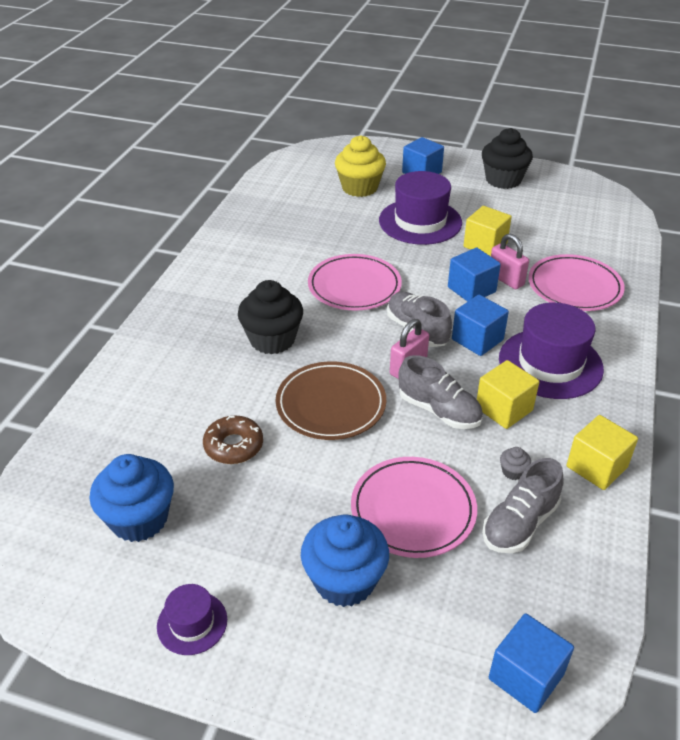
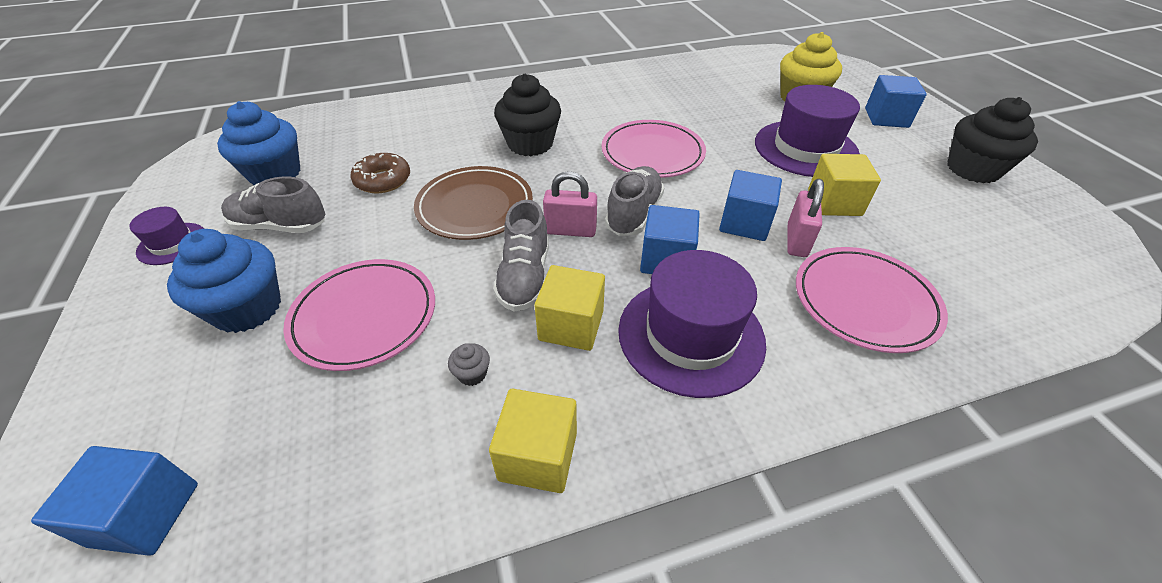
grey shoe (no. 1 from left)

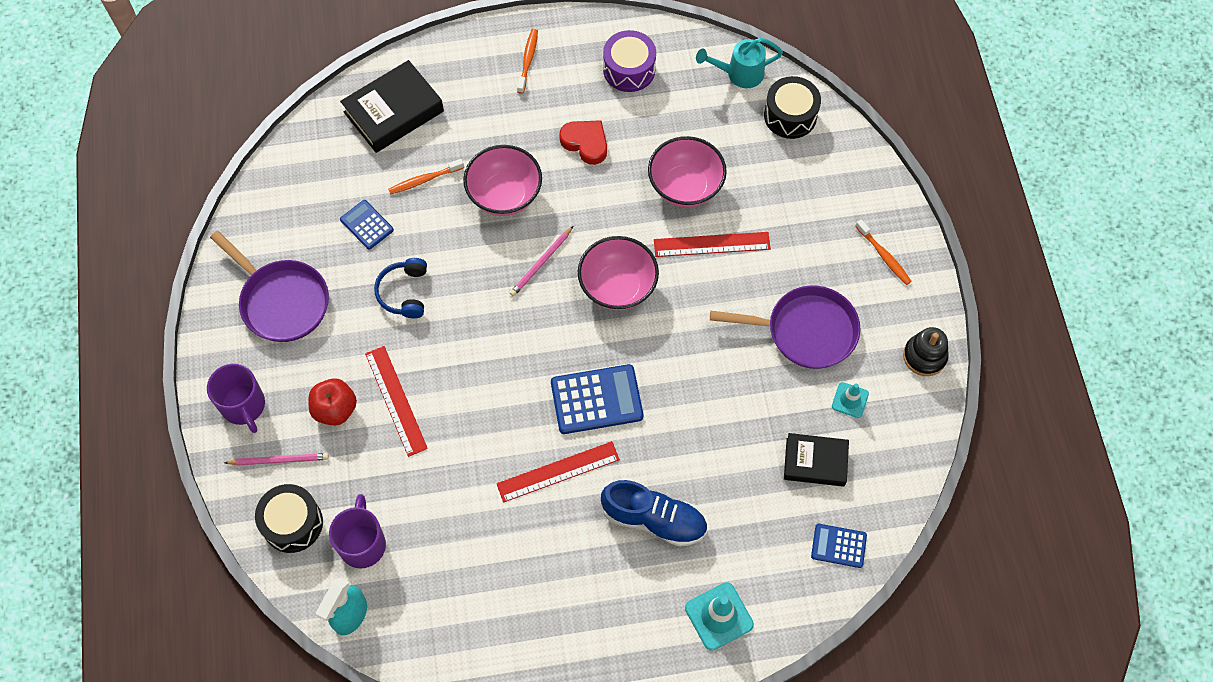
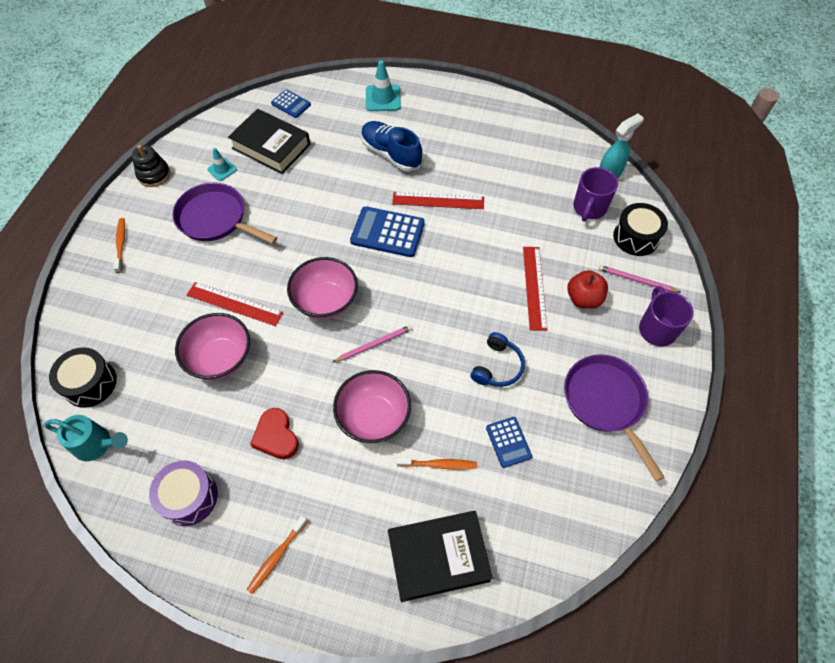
black book (no. 1 from left)

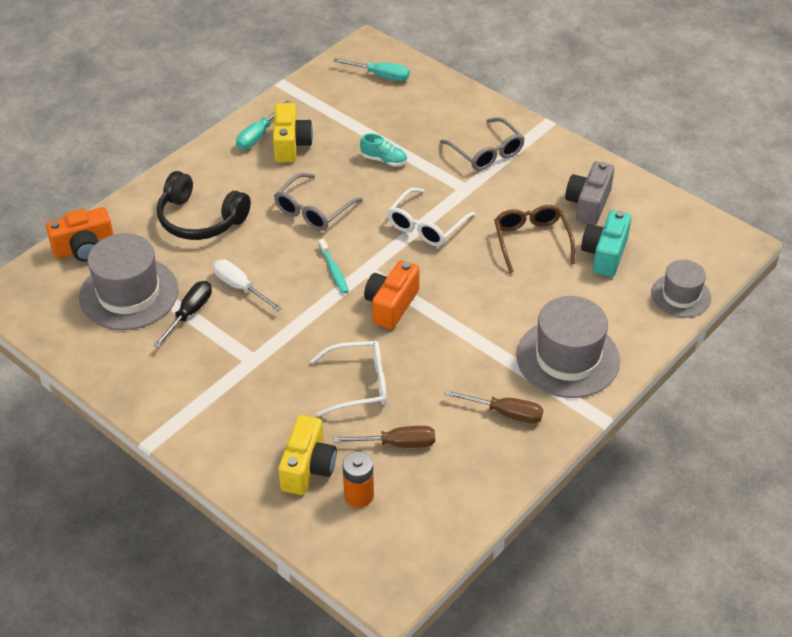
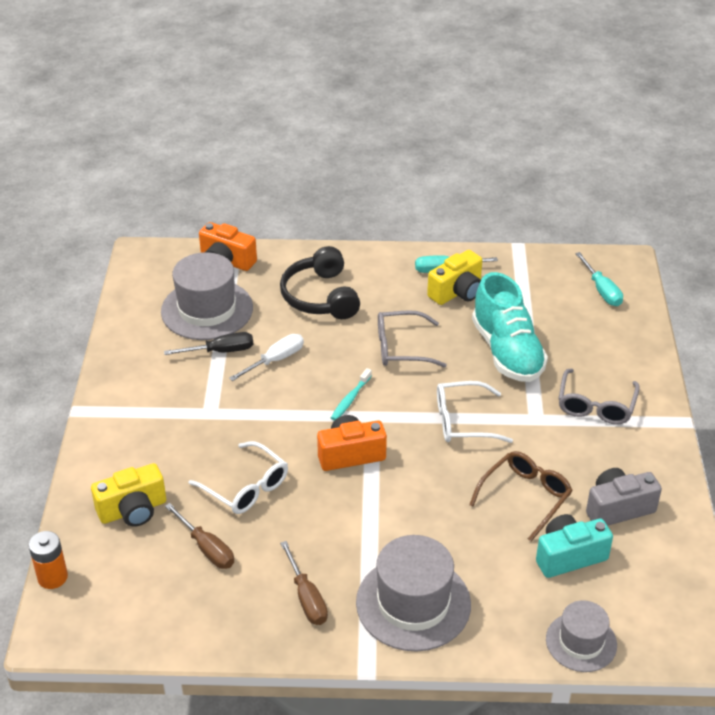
orange battery
white screwdriver
turquoise shoe

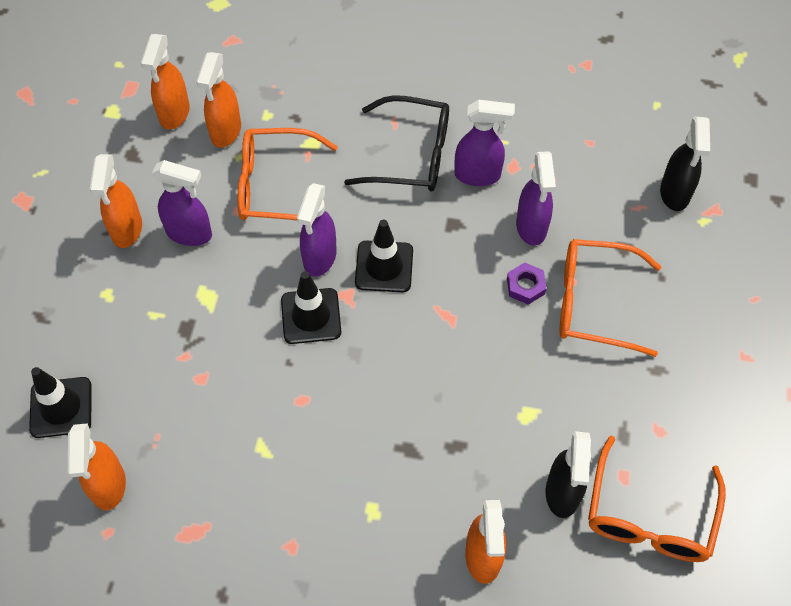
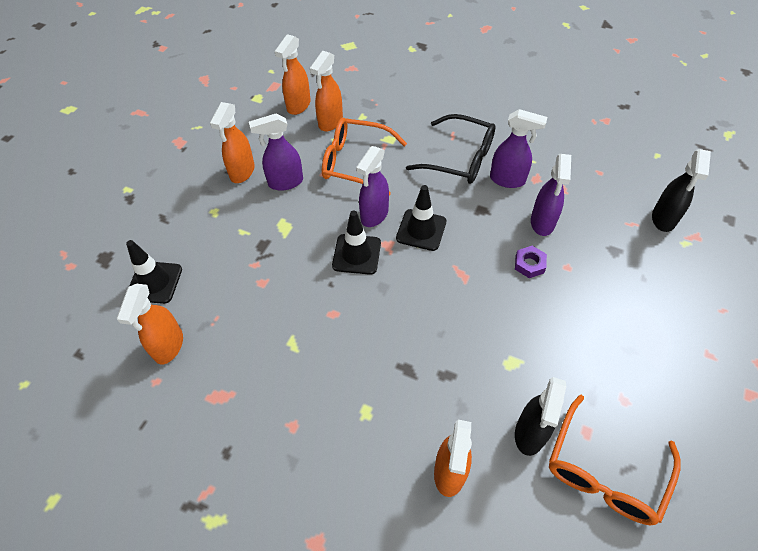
purple spray bottle (no. 1 from left)
orange glasses (no. 2 from left in the first image)

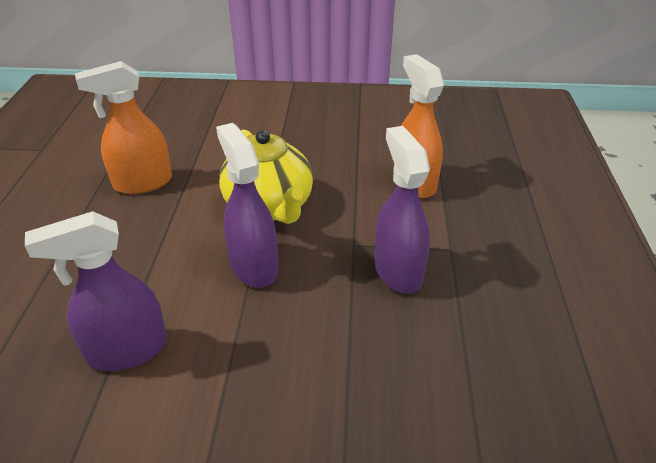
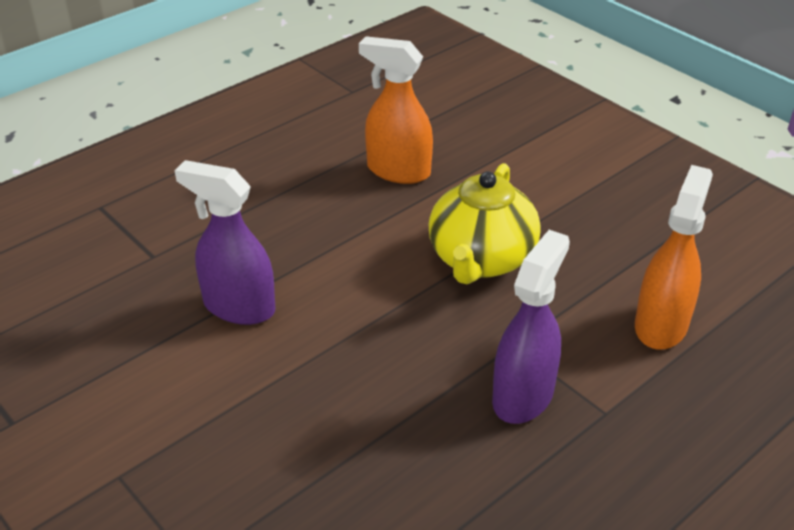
purple spray bottle (no. 2 from left in the first image)

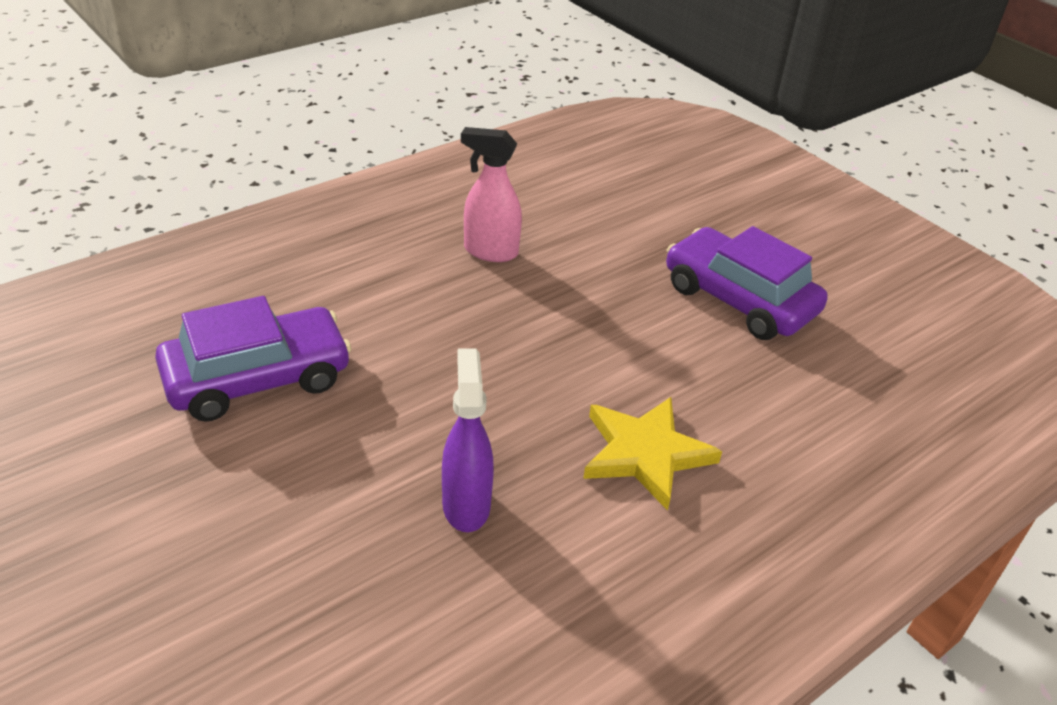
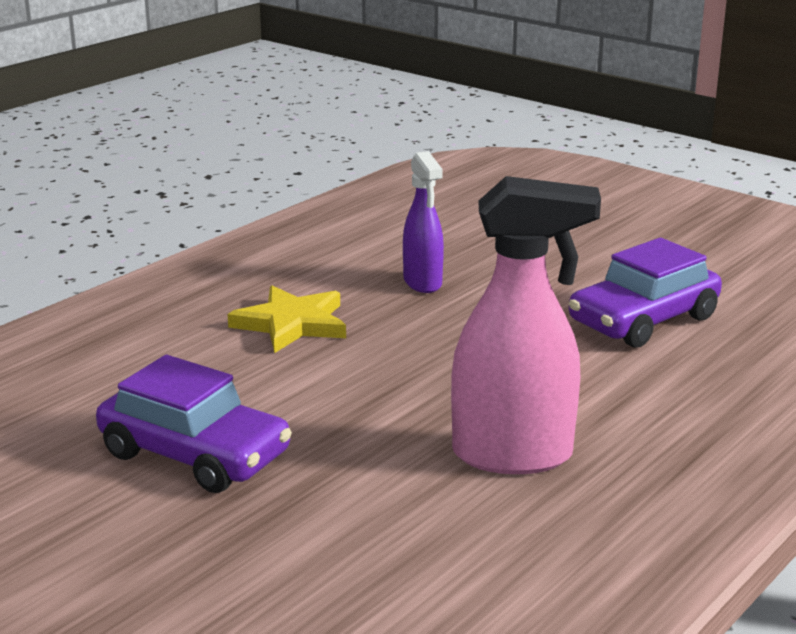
pink spray bottle

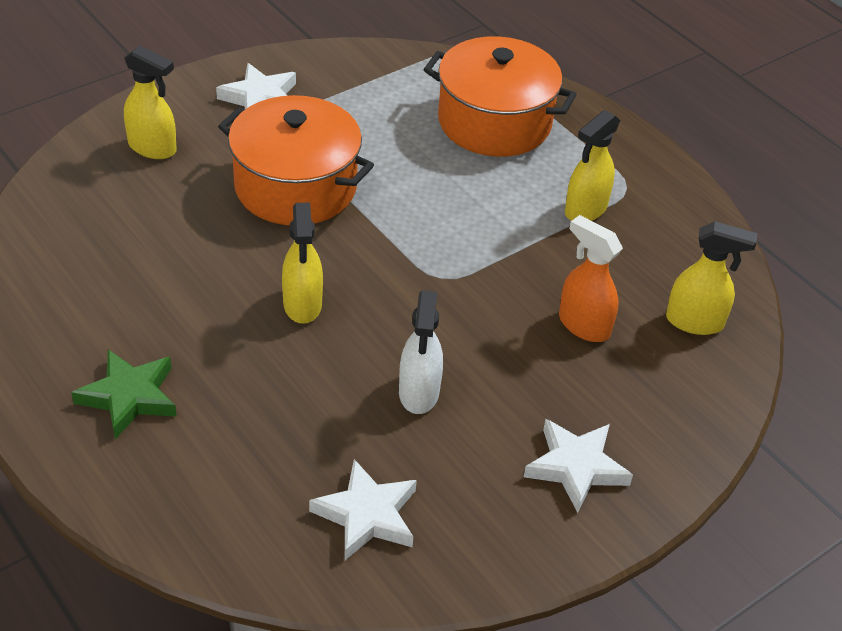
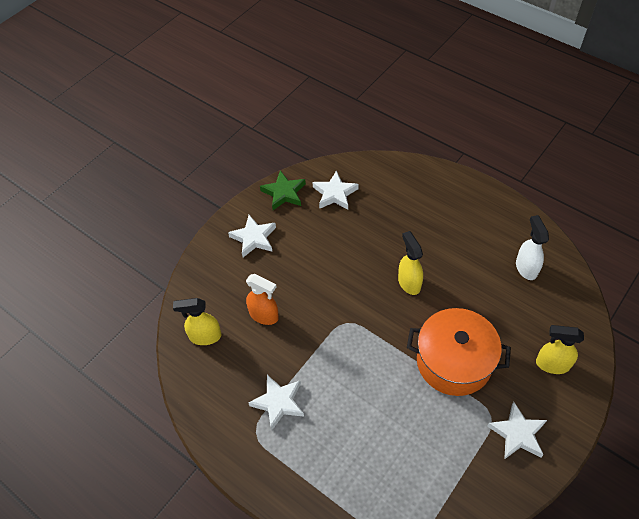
white star (no. 2 from left)
green star
white spray bottle
orange pot (no. 2 from left in the first image)

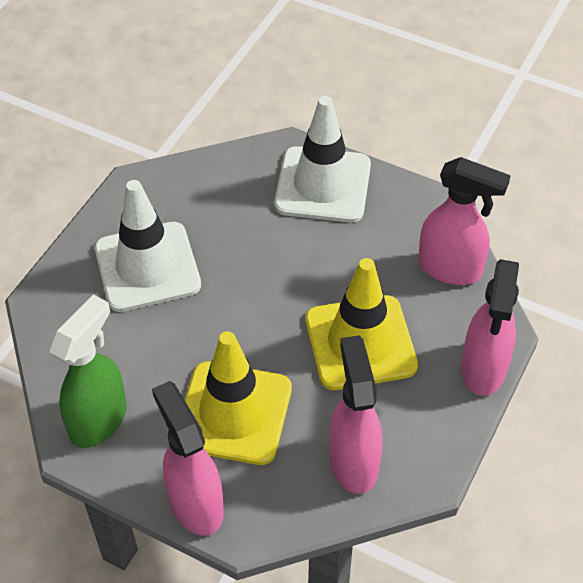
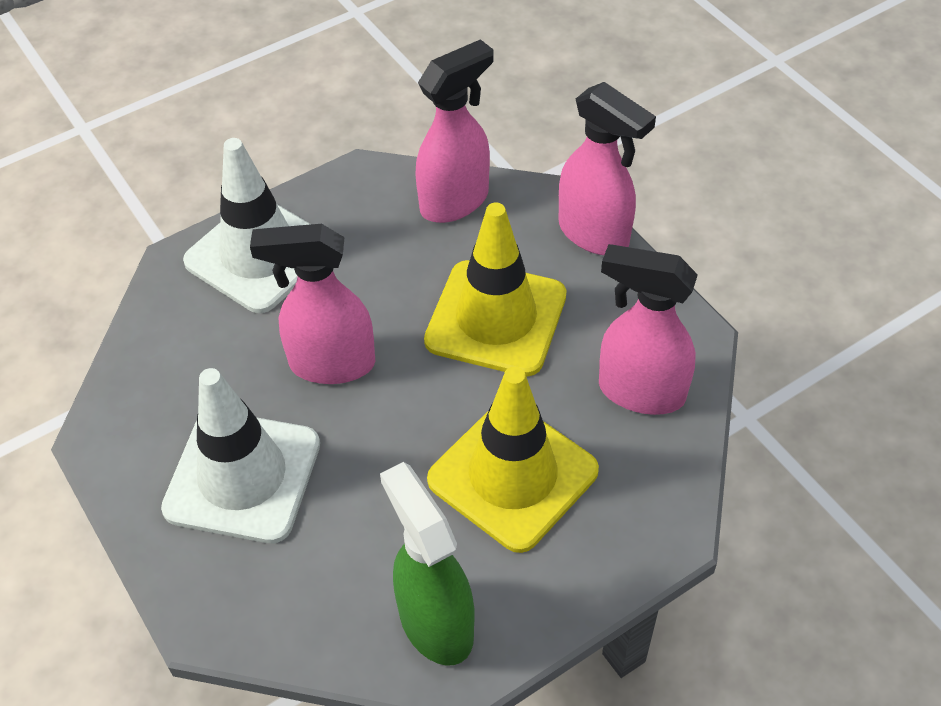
pink spray bottle (no. 1 from left)

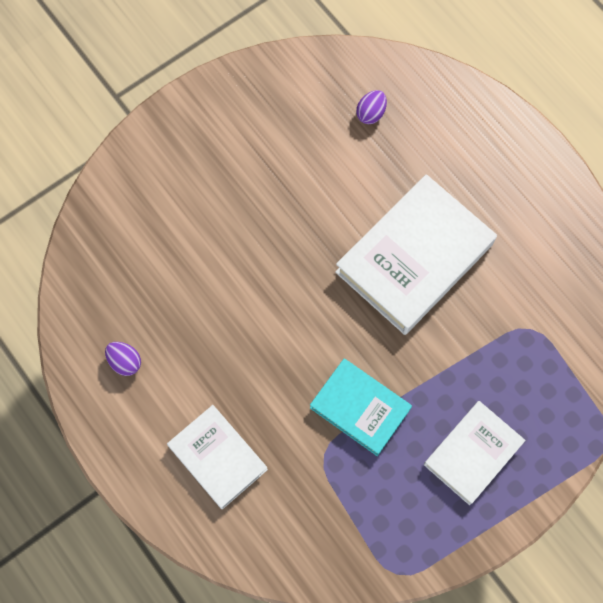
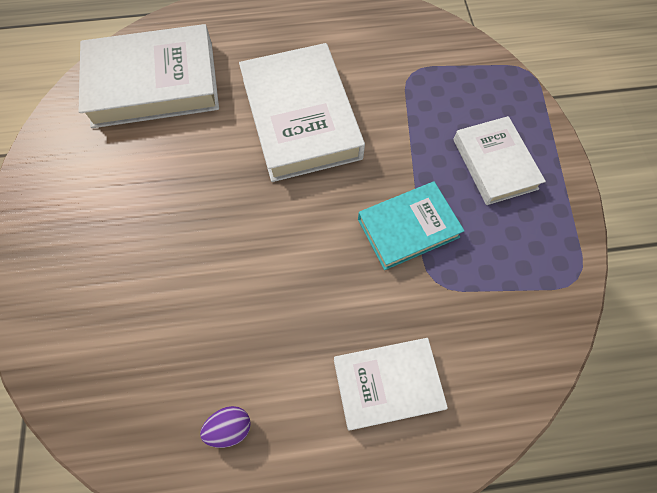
white book (no. 1 from left)

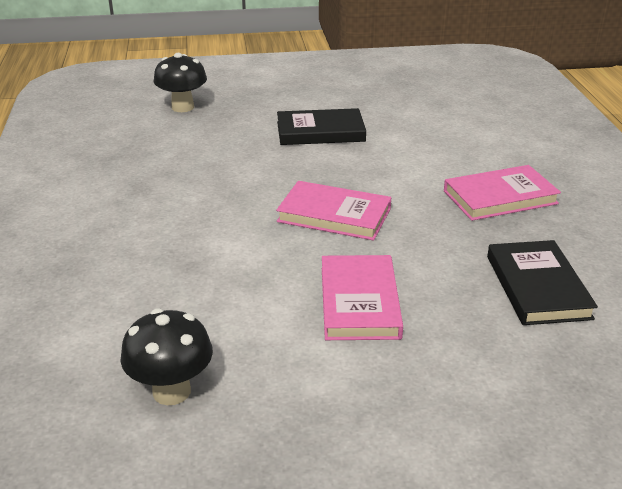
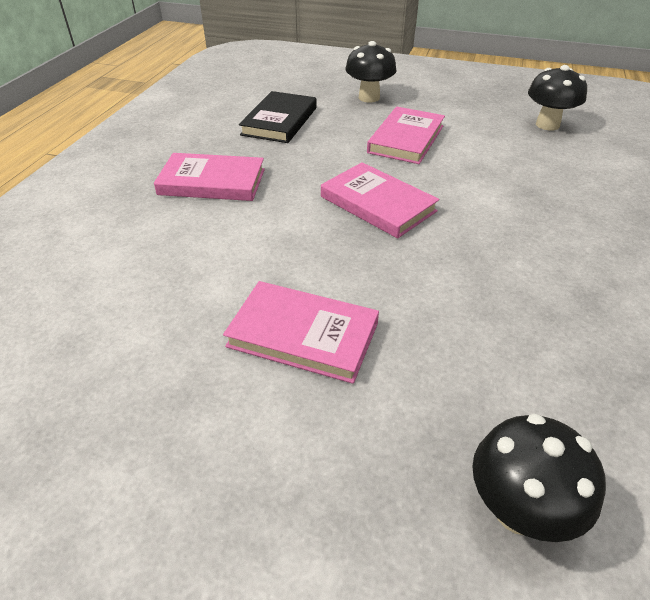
pink book (no. 2 from left)
black mushroom (no. 1 from left)

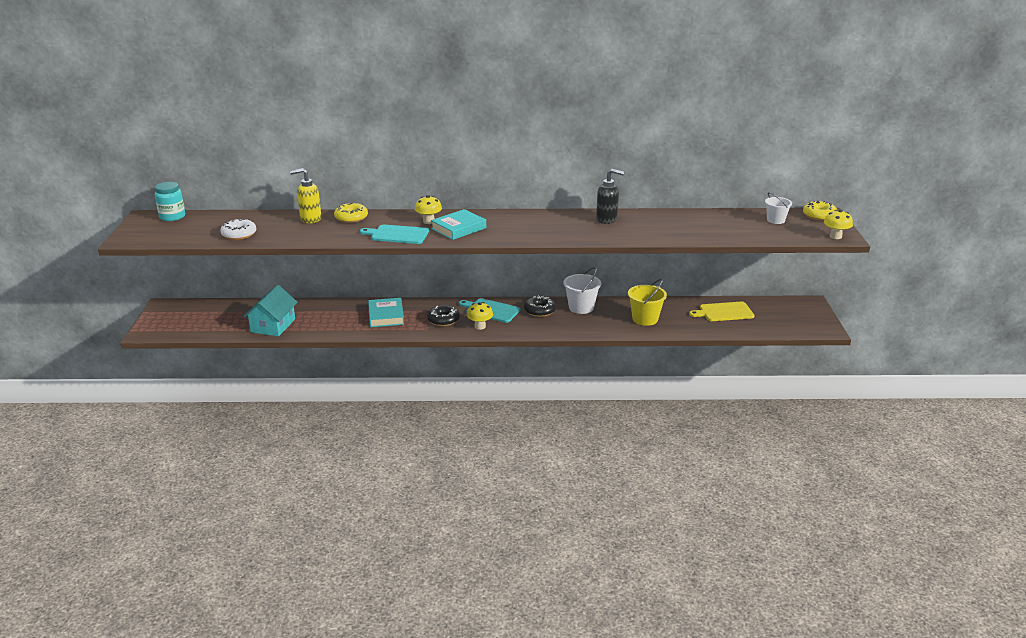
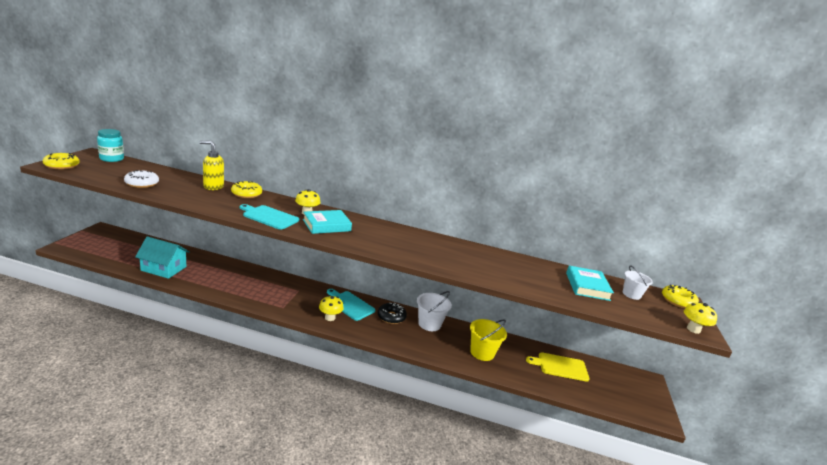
yellow donut (no. 1 from left)
turquoise house
turquoise book (no. 2 from left)
black donut (no. 1 from left in the first image)
black soap dispenser

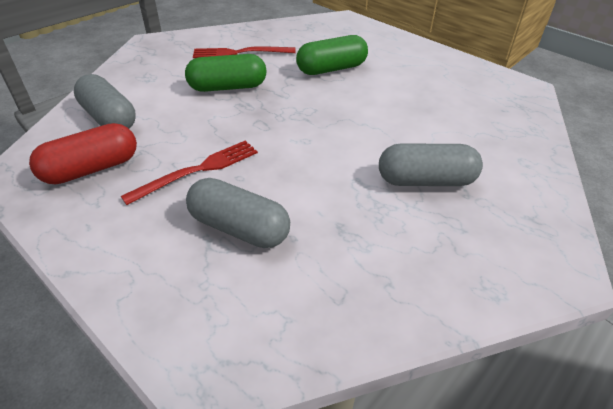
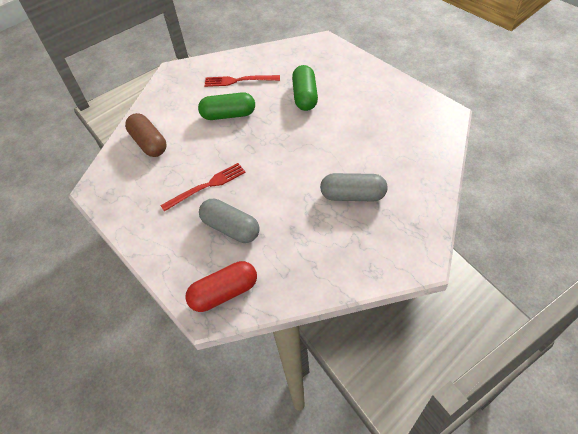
brown capsule
red capsule
green capsule (no. 2 from left)

